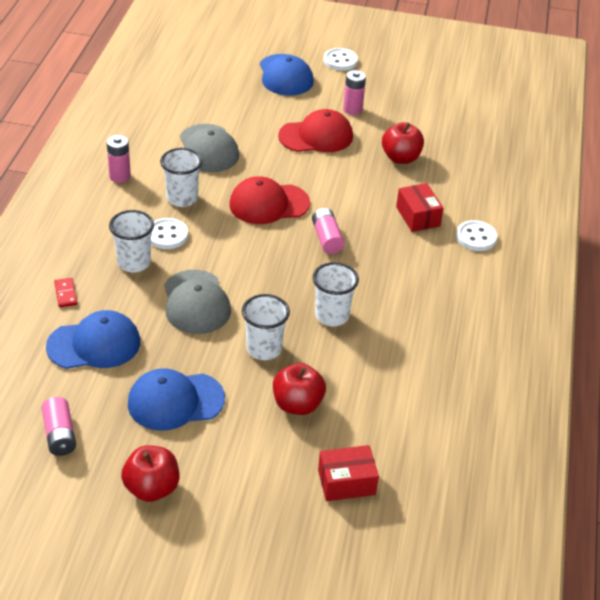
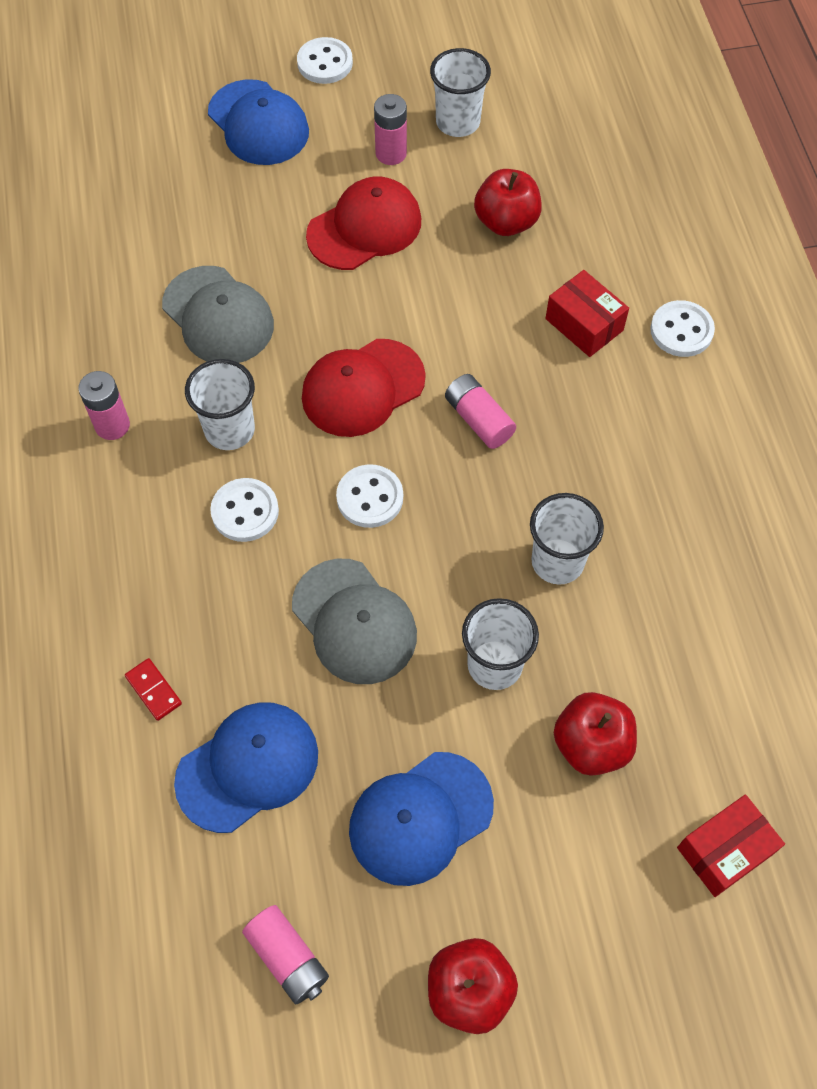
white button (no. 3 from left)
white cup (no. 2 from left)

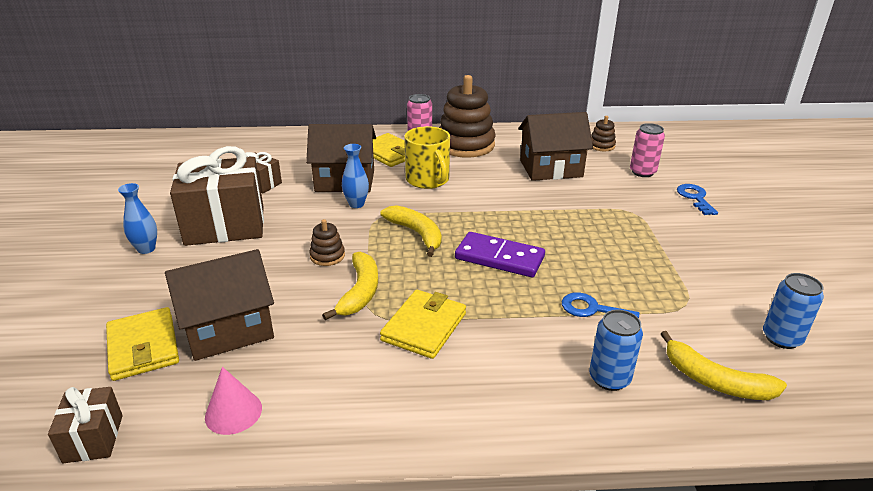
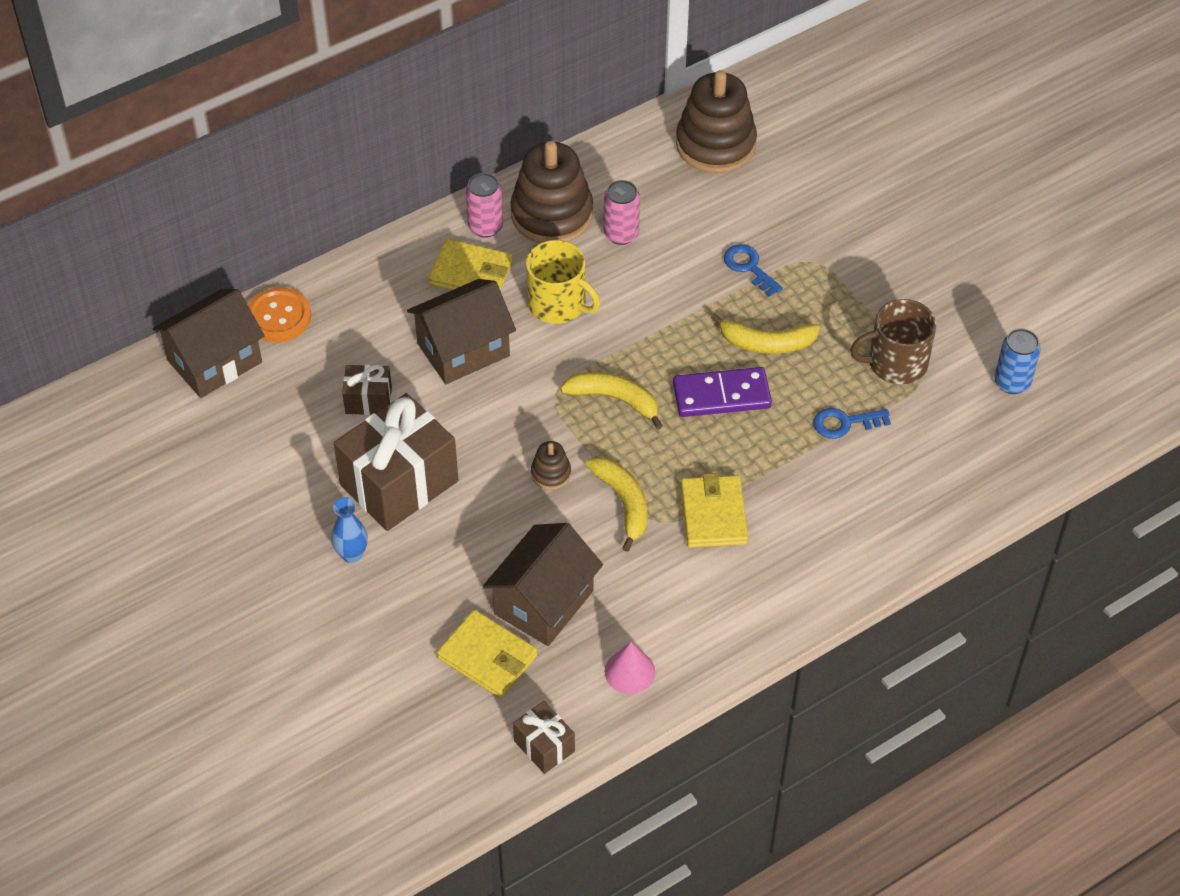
brown house (no. 1 from left)
orange button
pink can (no. 2 from left)
brown stacking toy (no. 3 from left)
yellow banana (no. 3 from left)
blue key (no. 1 from left)
brown mug
blue vase (no. 2 from left in the first image)
blue can (no. 1 from left in the first image)

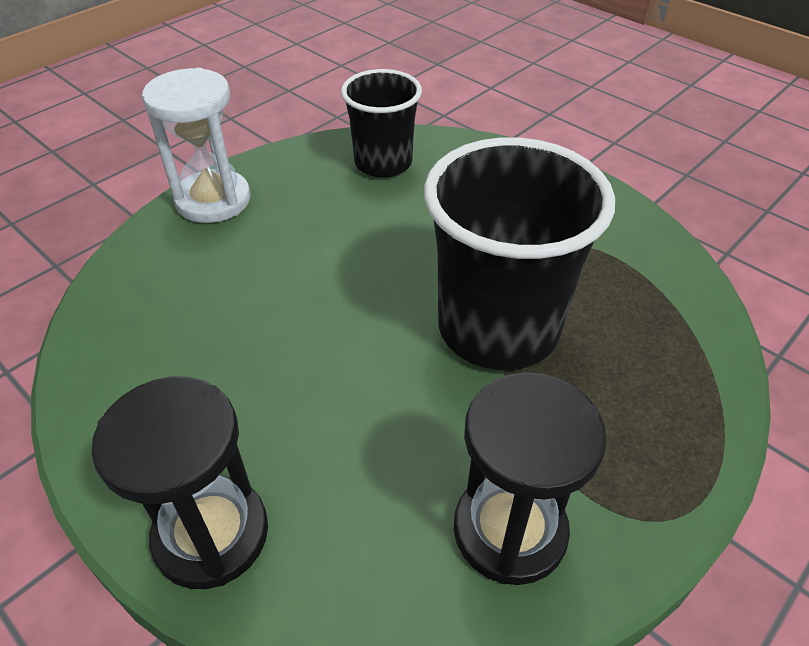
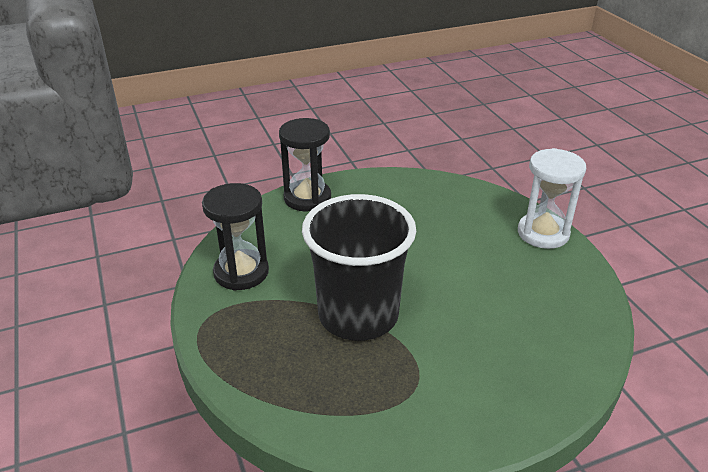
black cup (no. 1 from left in the first image)

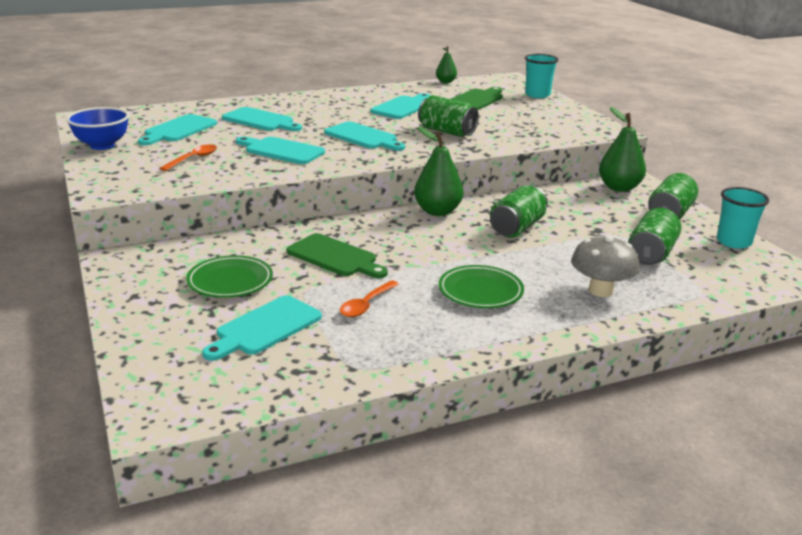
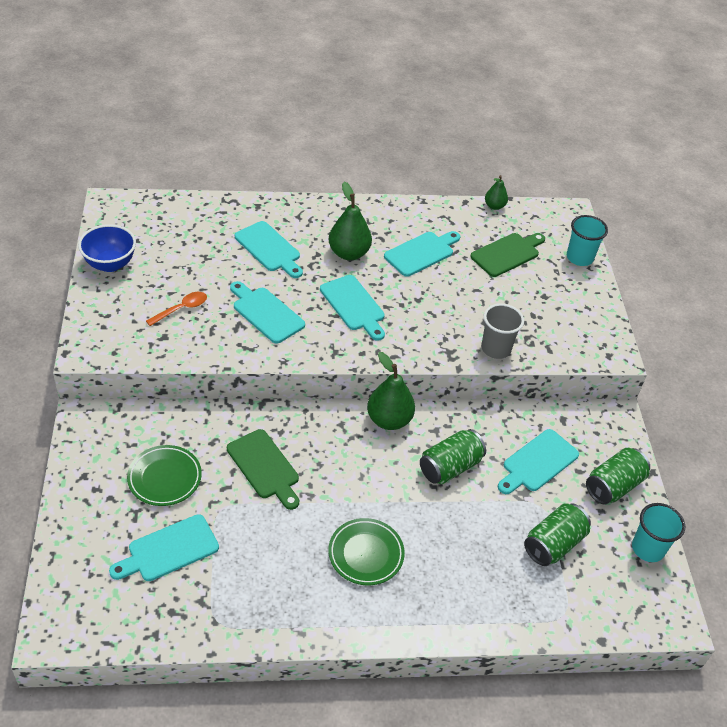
green pear (no. 1 from left)
grey cup
turquoise cutting board (no. 6 from left)
orange spoon (no. 2 from left in the first image)
green can (no. 1 from left in the first image)
grey mushroom

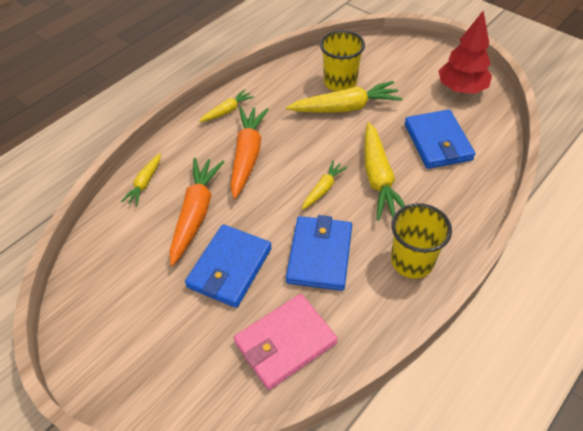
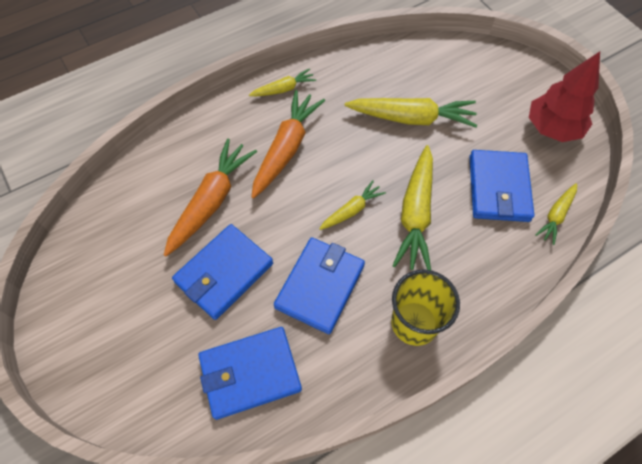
blue wallet (no. 2 from left)
yellow carrot (no. 5 from left)
yellow cup (no. 1 from left in the first image)

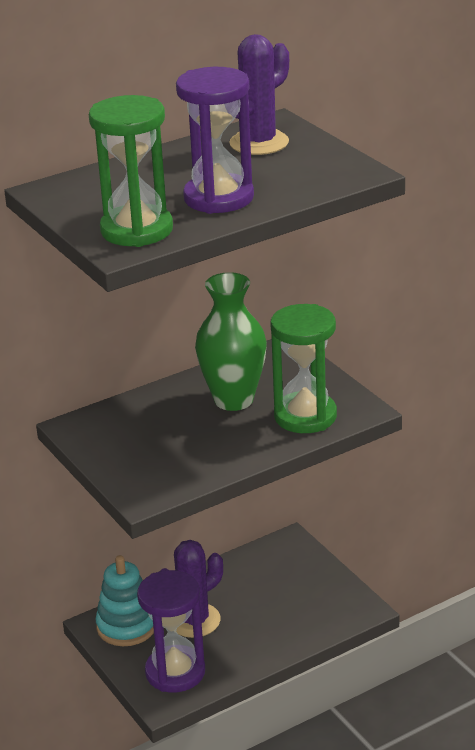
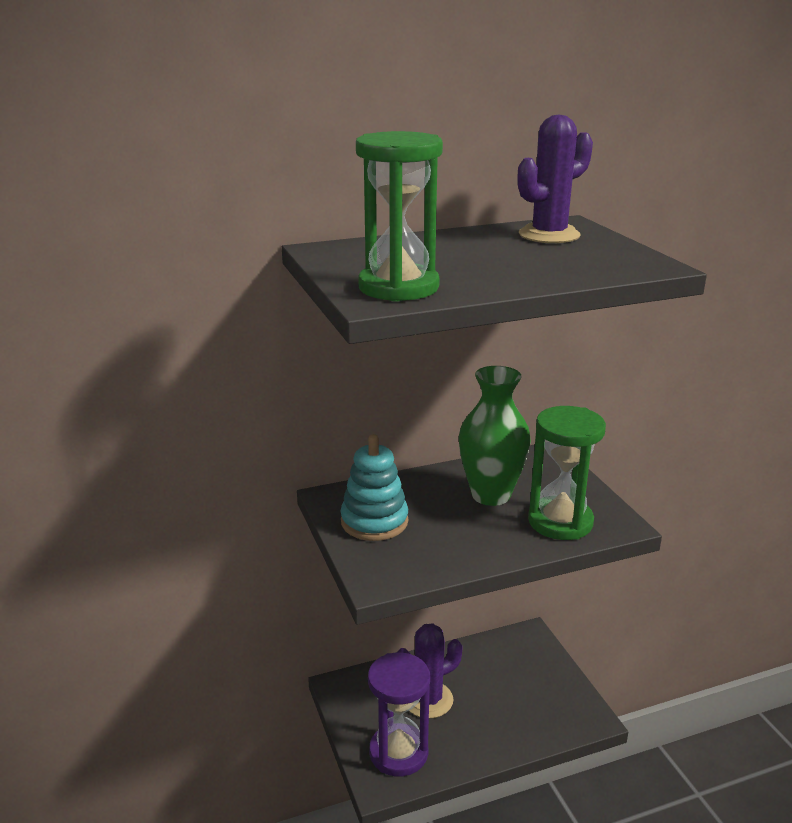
turquoise stacking toy
purple hourglass (no. 2 from left in the first image)

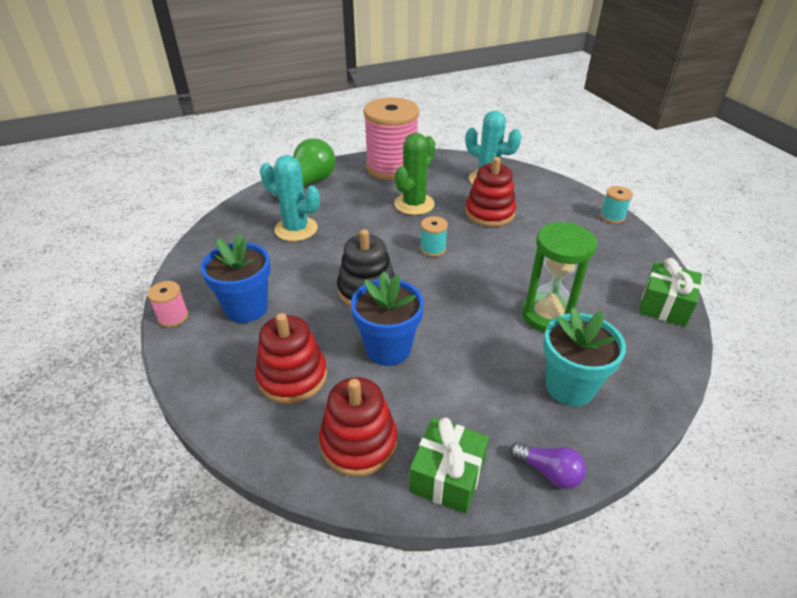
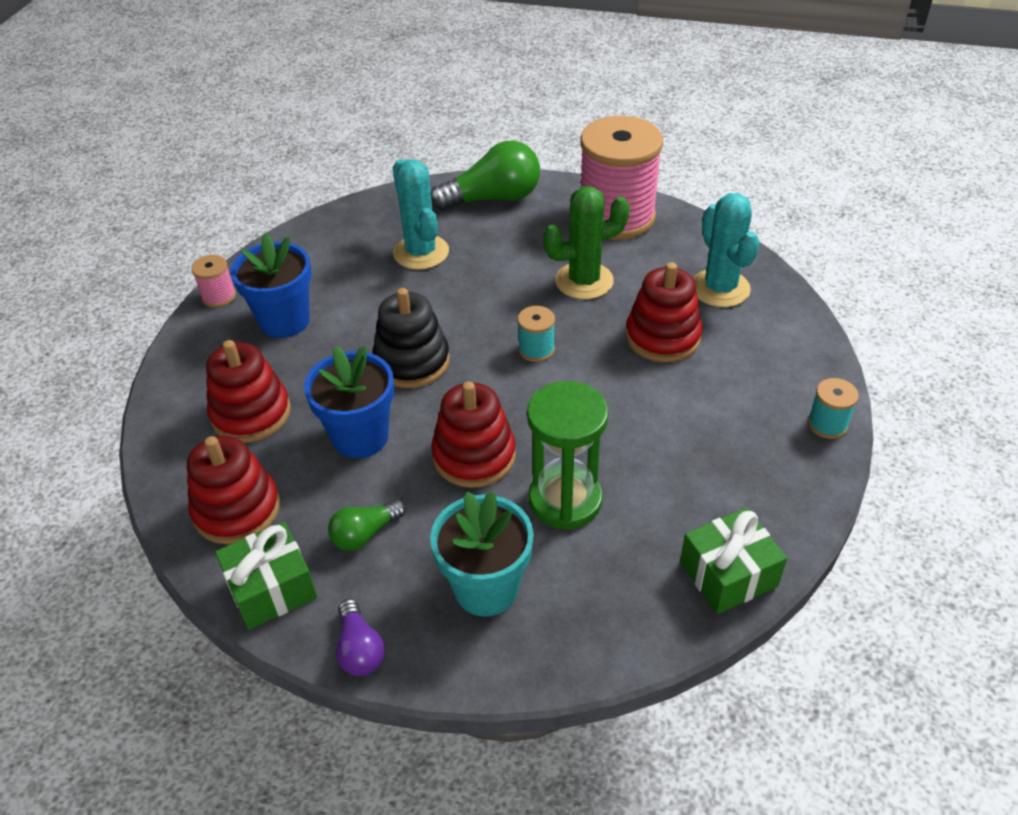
green light bulb (no. 1 from left)
red stacking toy (no. 3 from left)

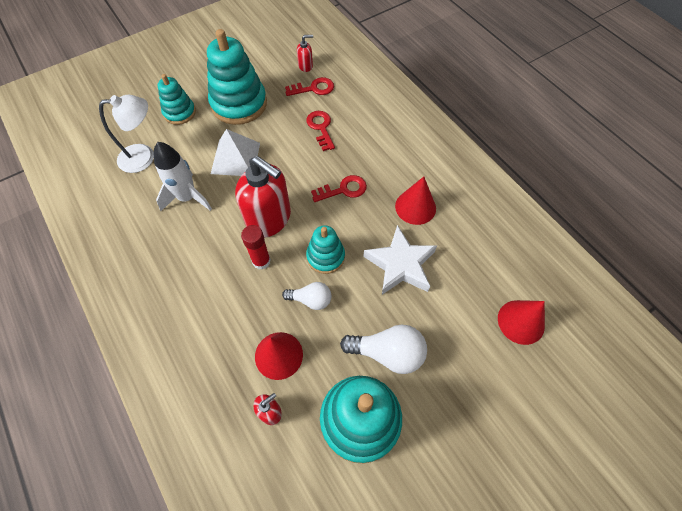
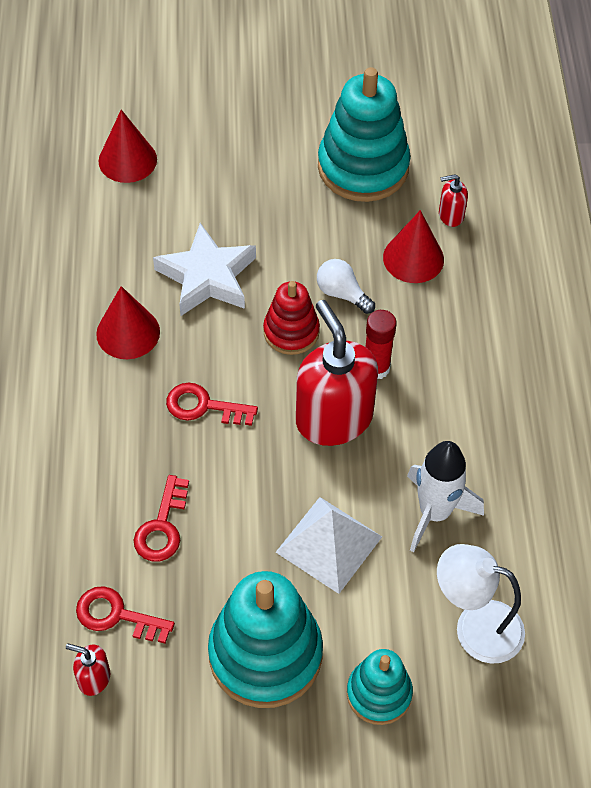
red stacking toy
white light bulb (no. 2 from left in the first image)

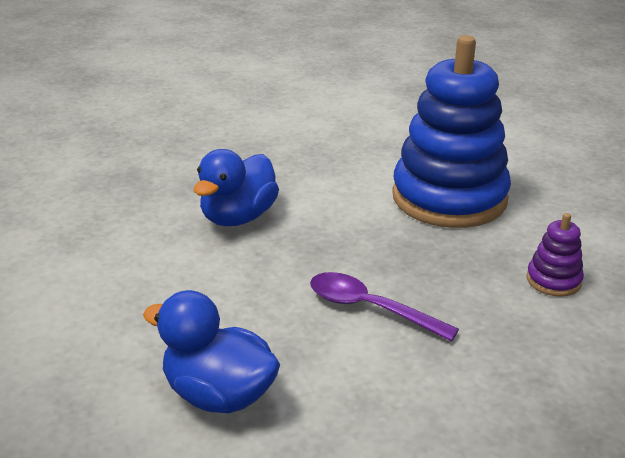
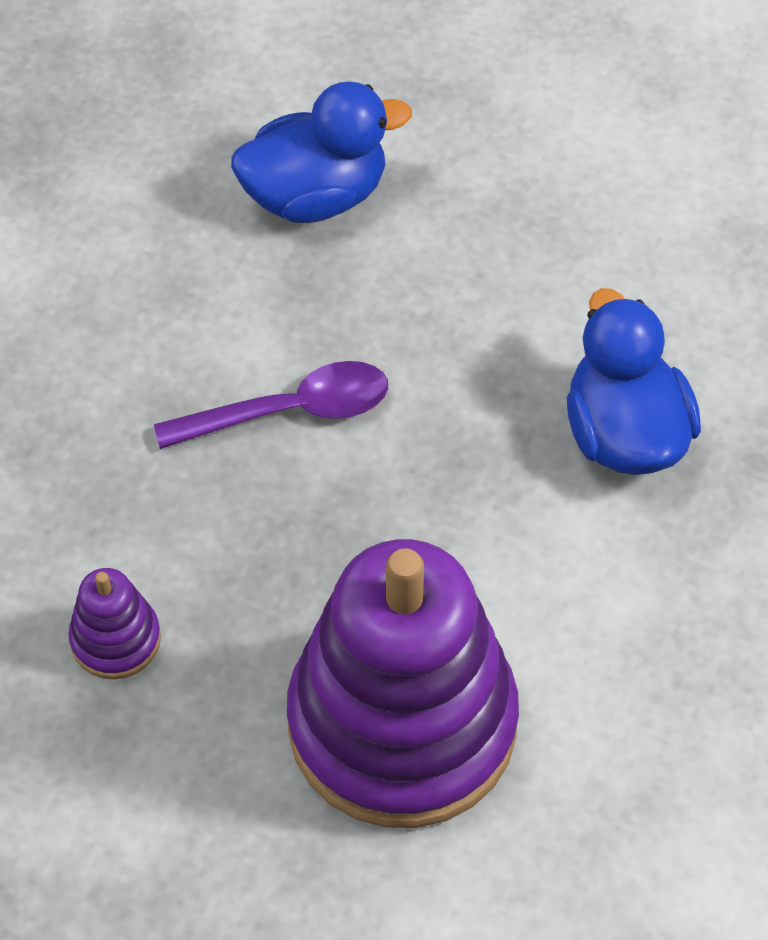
purple stacking toy (no. 2 from left)

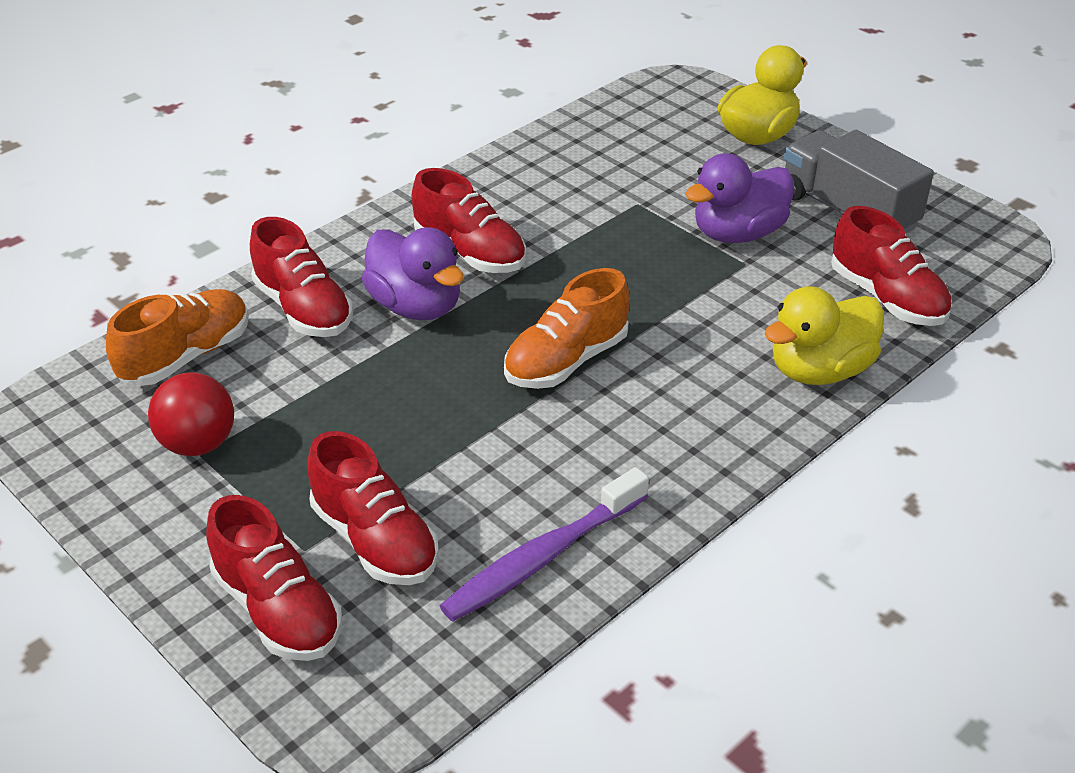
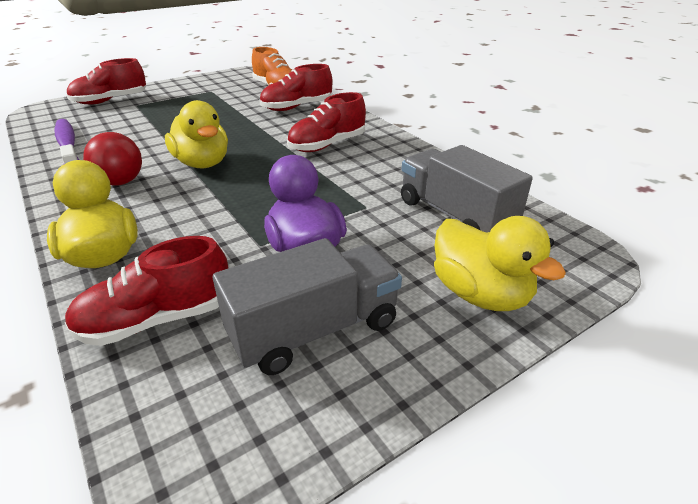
red ball
yellow duck (no. 2 from left)
grey truck (no. 2 from left)
red shoe (no. 3 from left in the first image)
purple duck (no. 1 from left in the first image)

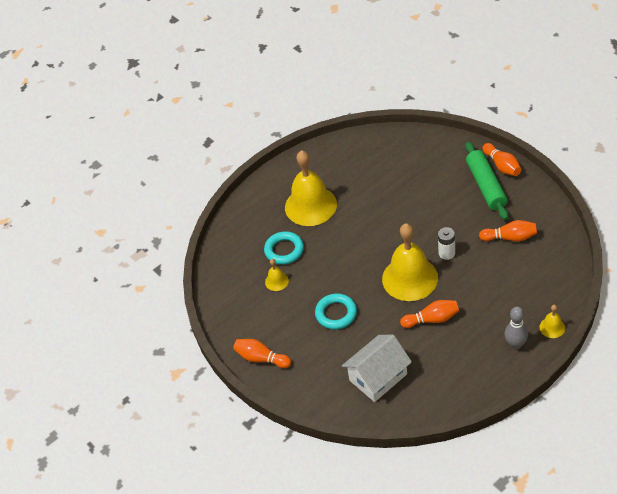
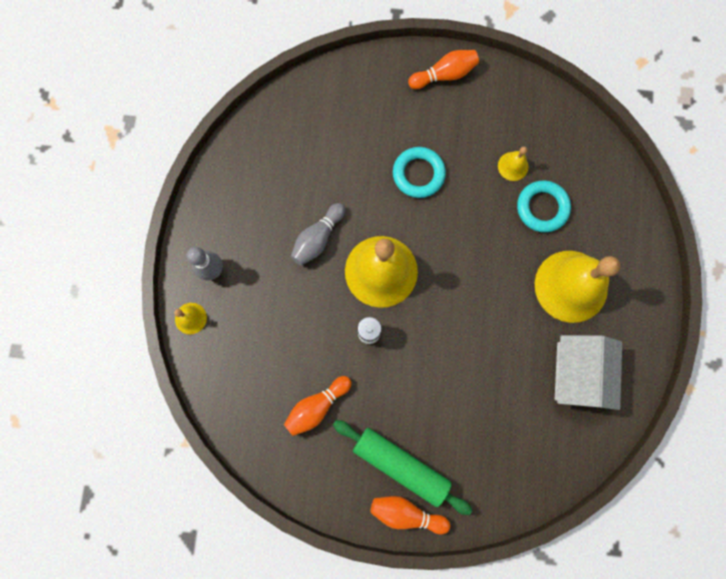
grey bowling pin (no. 2 from left)
white house

